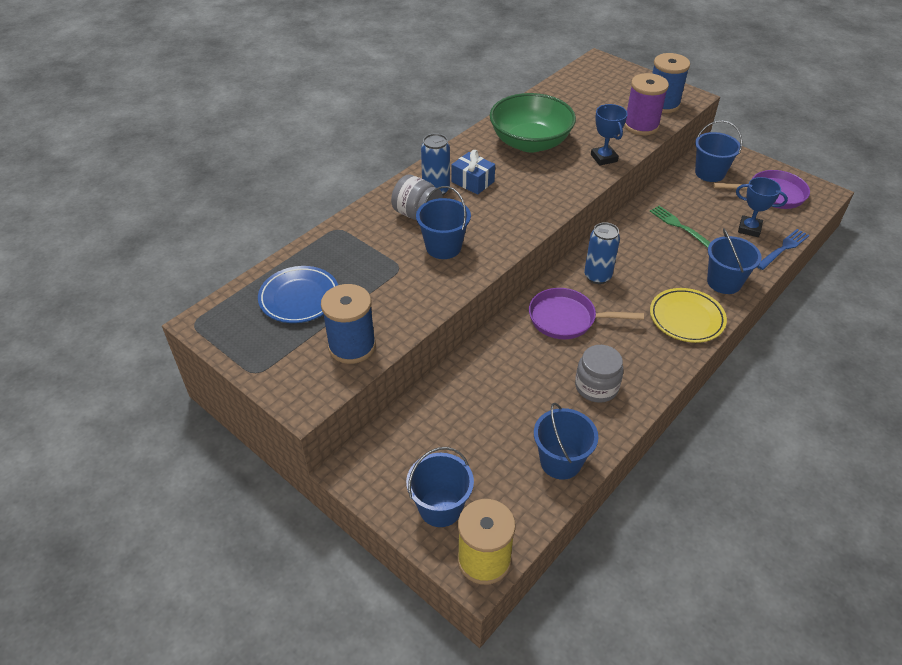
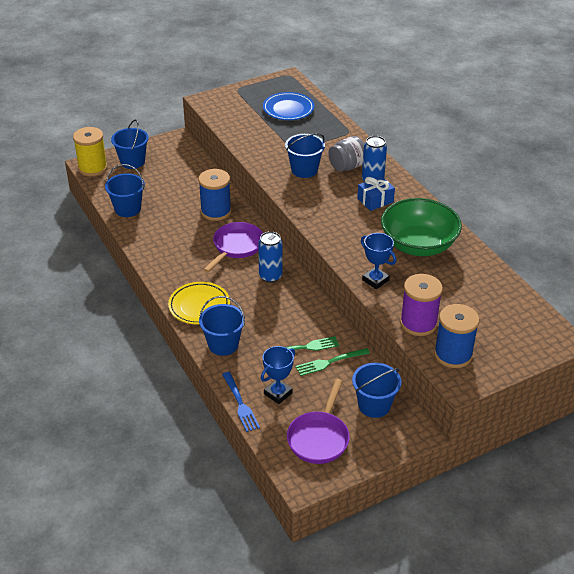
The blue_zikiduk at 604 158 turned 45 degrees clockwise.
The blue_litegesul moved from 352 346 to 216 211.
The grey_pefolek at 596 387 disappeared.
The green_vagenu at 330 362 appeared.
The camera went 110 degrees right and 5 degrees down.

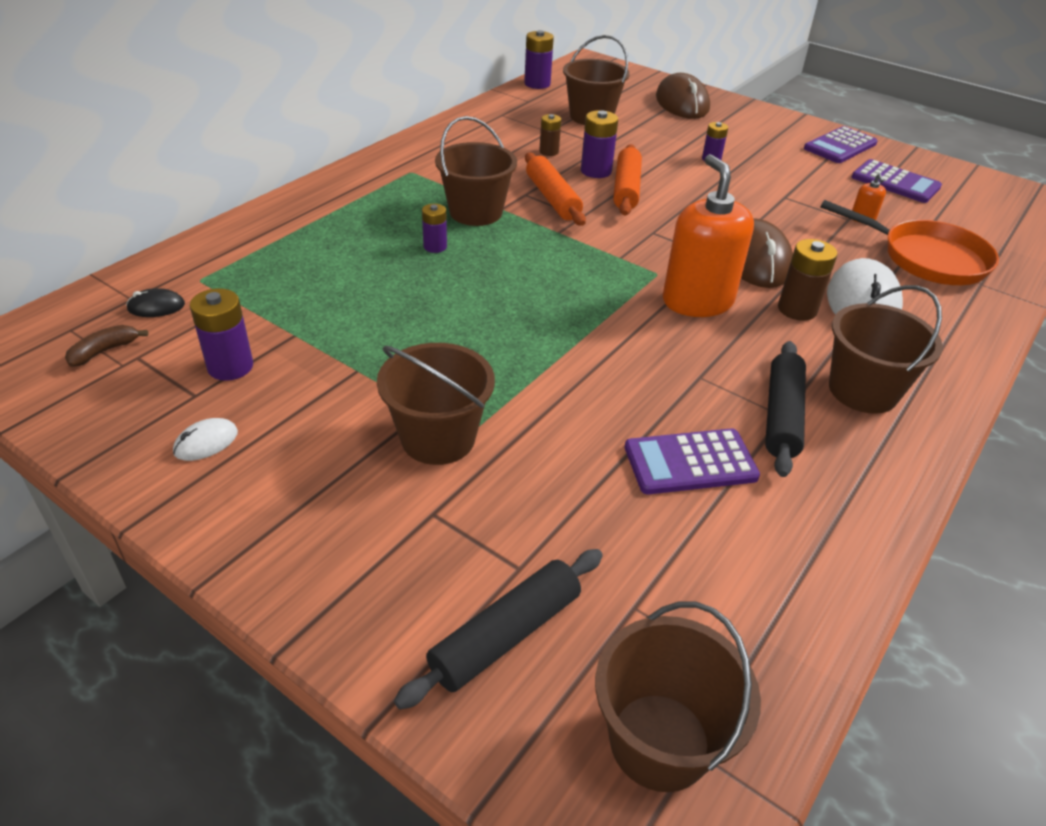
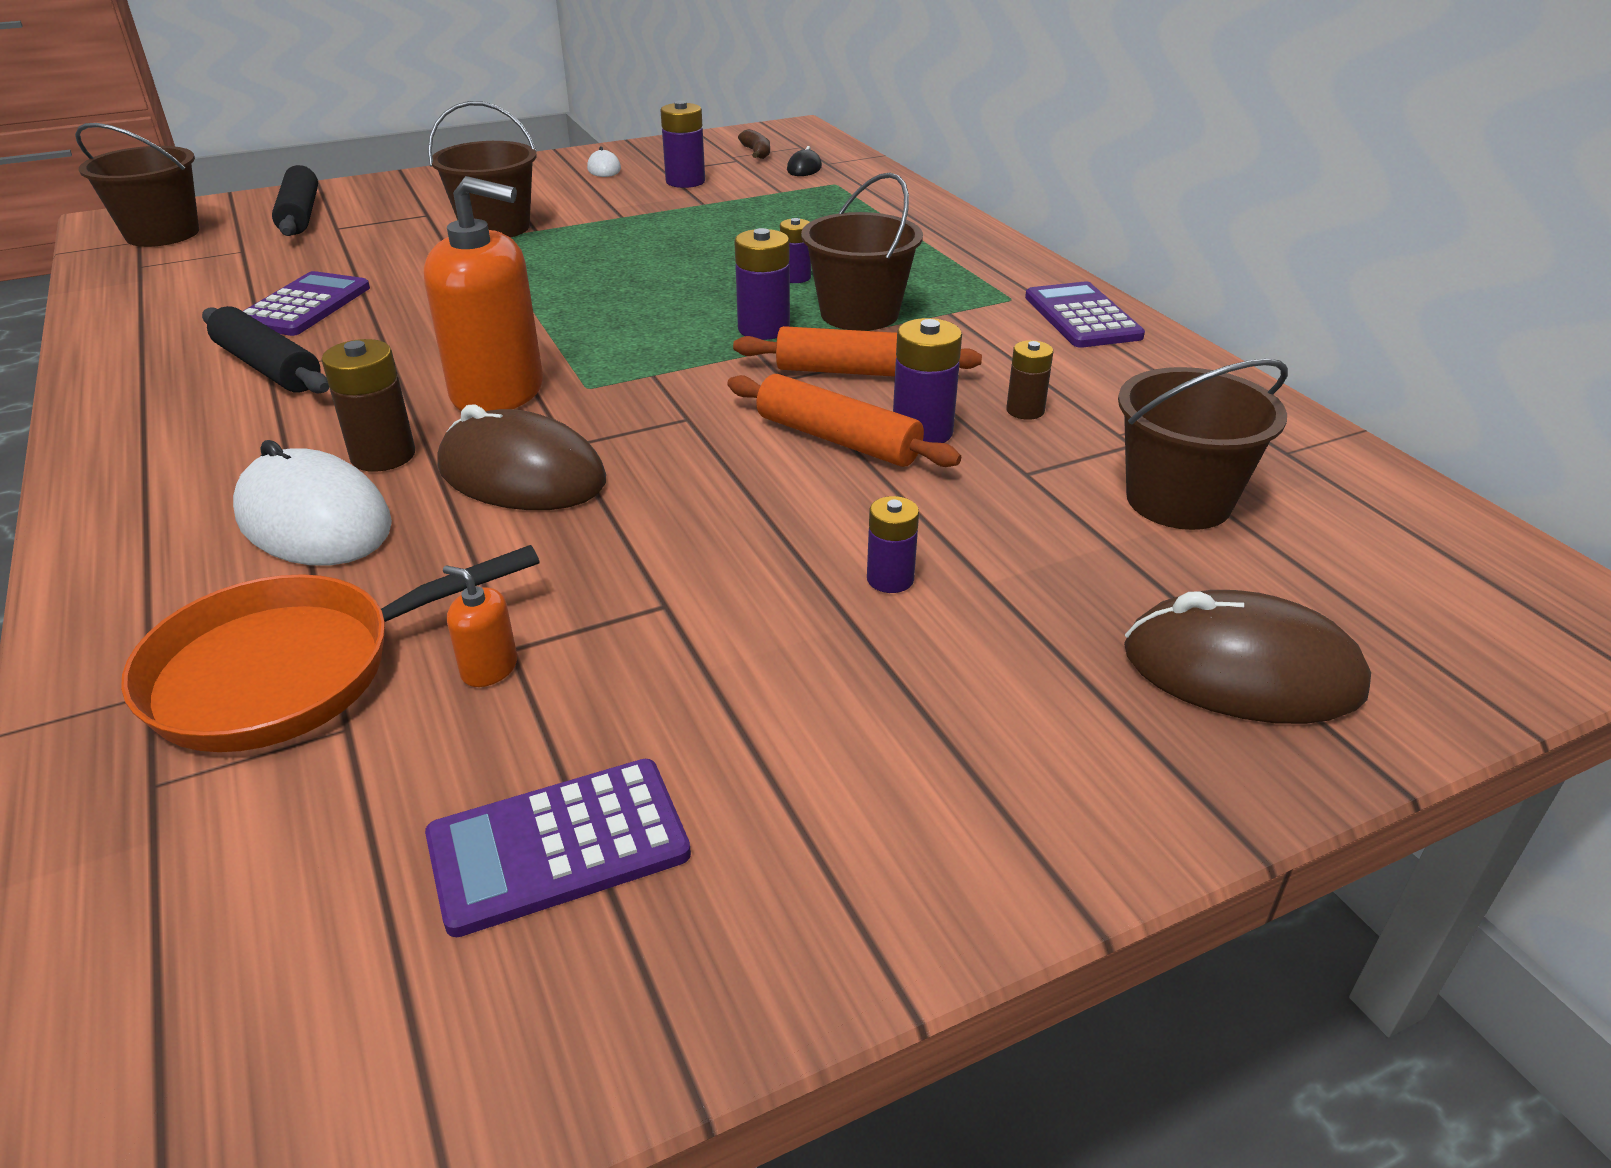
The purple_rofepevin moved from 537 84 to 764 329.
The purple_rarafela moved from 840 146 to 1082 317.
The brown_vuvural at 863 390 disappeared.
The camera went 120 degrees right and 5 degrees down.

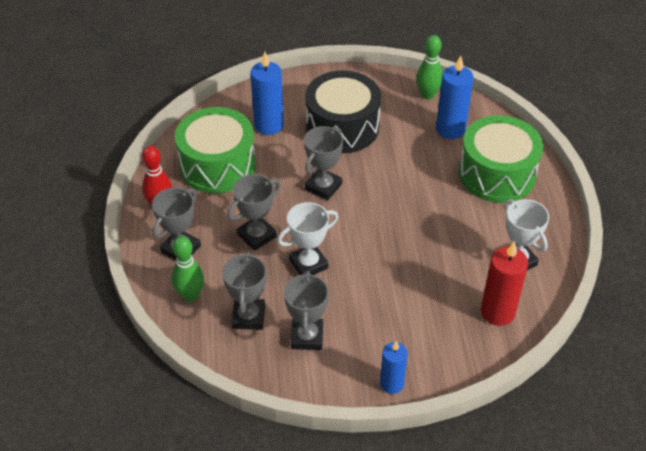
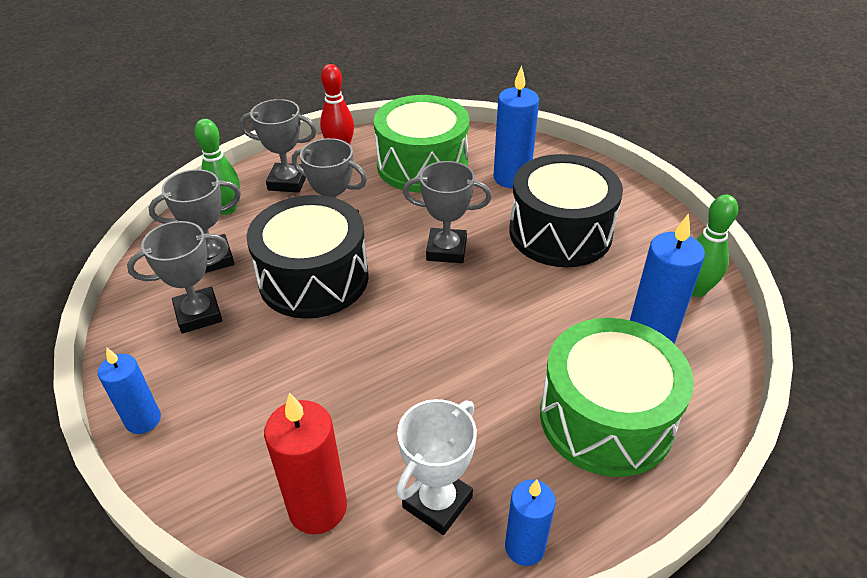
The white_zikiduk at 308 264 was replaced by the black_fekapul at 314 278.
The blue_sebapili at 524 547 appeared.
The camera went 65 degrees right and 5 degrees down.

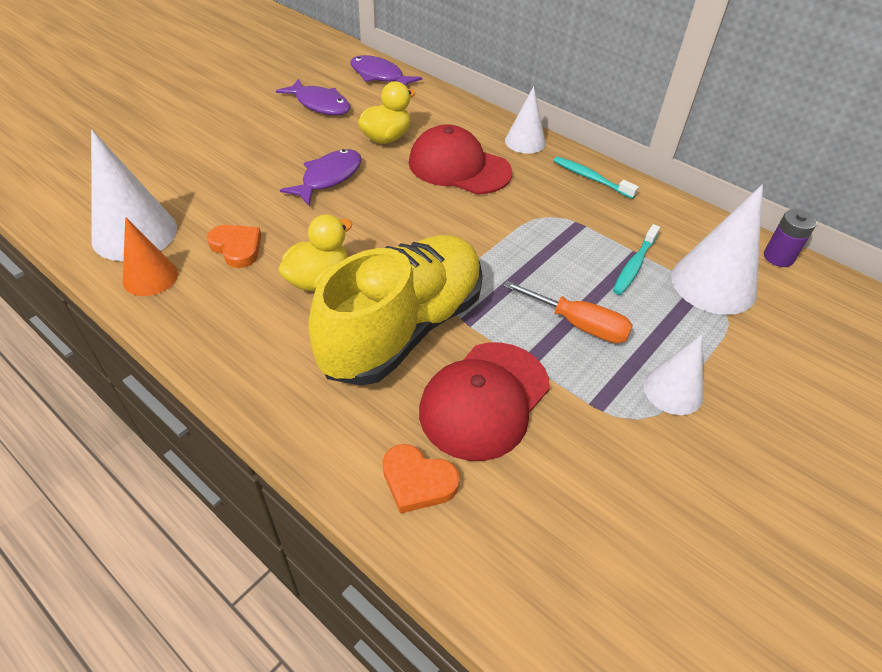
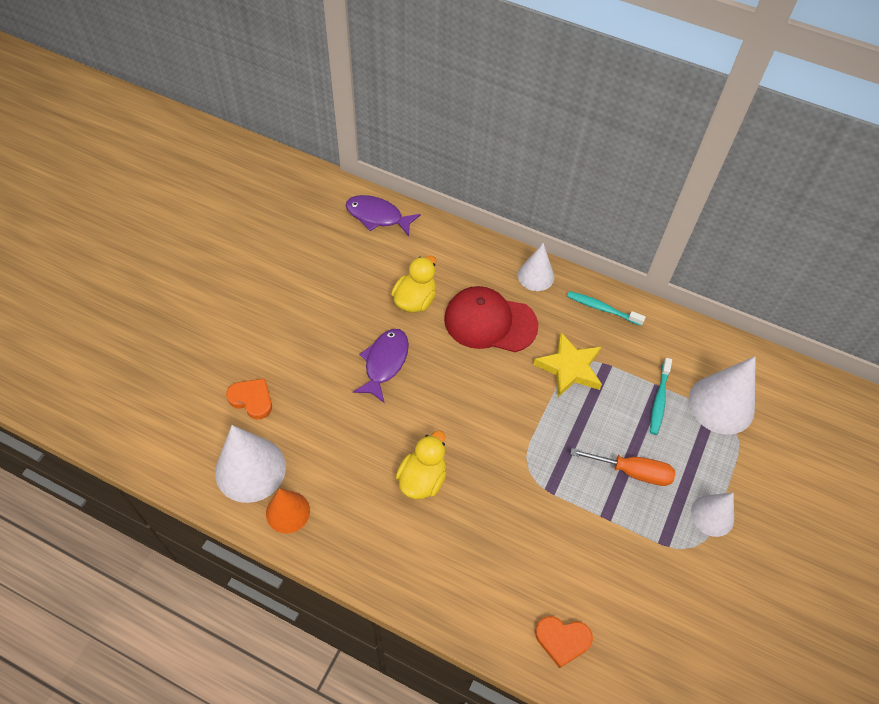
The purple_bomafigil at 320 104 disappeared.
The purple_rofepevin at 778 257 disappeared.
The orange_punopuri moved from 237 248 to 252 399.
The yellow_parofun at 403 329 disappeared.
The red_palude at 484 400 disappeared.
The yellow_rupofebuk at 569 368 appeared.
The camera went 15 degrees left and 10 degrees up.

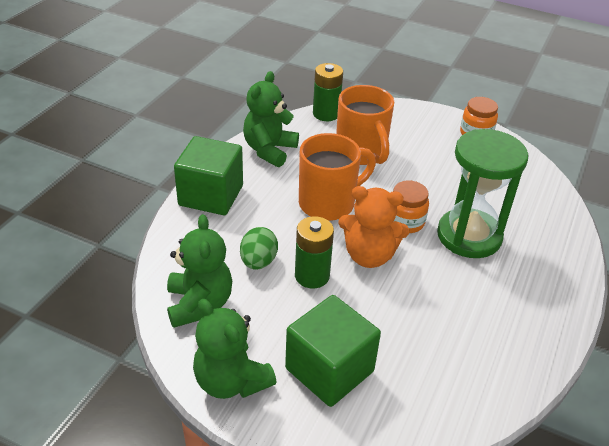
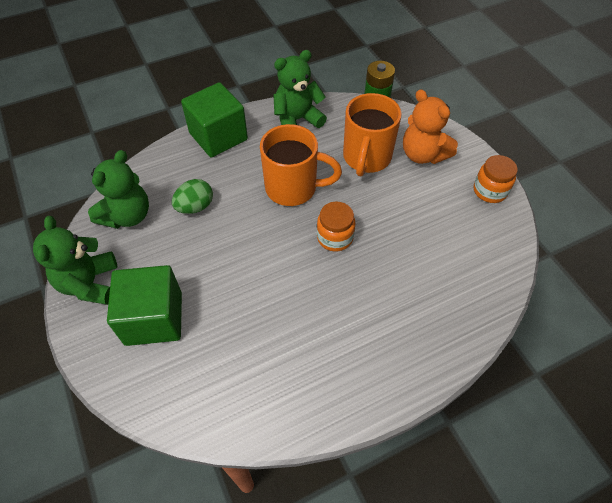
The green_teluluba at 469 236 disappeared.
The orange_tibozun moved from 369 256 to 423 154.
The green_rofepevin at 312 276 disappeared.
The camera went 40 degrees right and 15 degrees up.

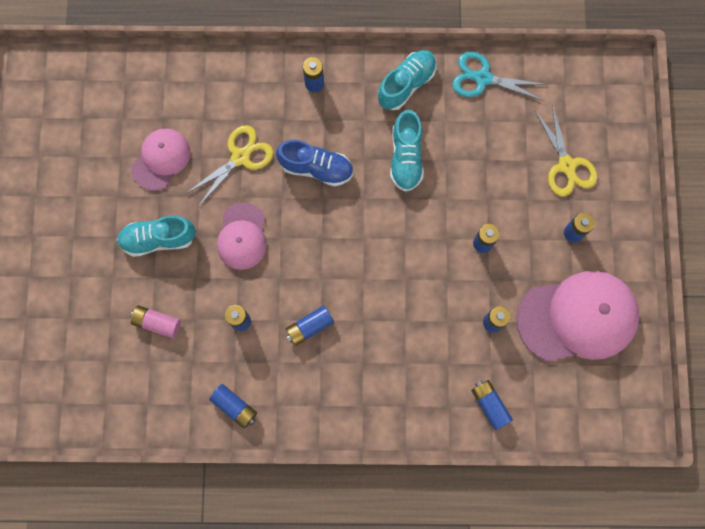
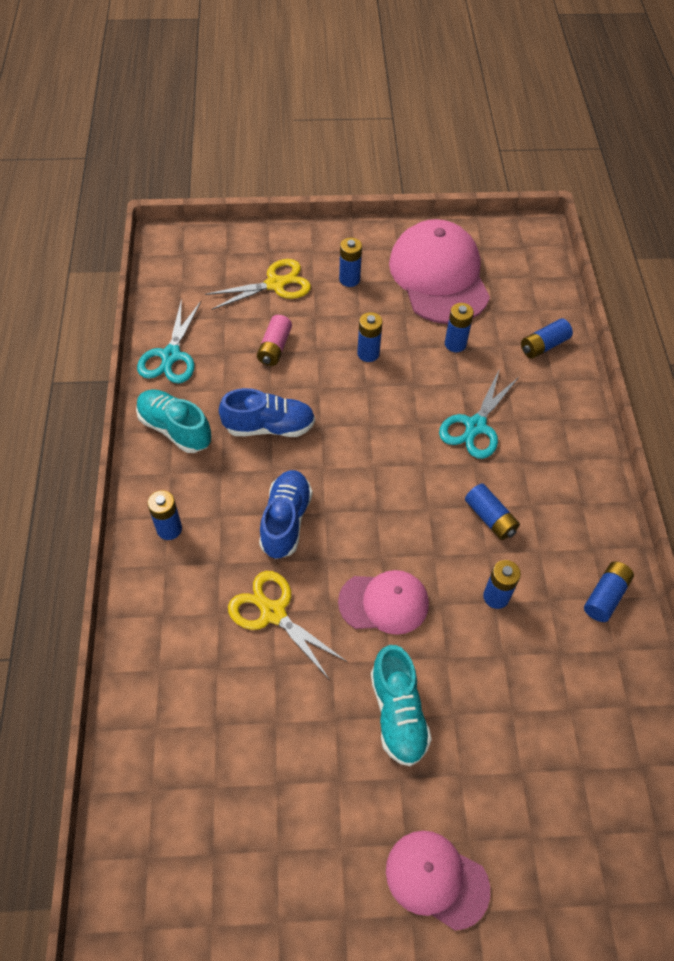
The turquoise_parofun at 406 157 became the blue_parofun at 269 427.
The pink_palude moved from 161 159 to 436 879.
The pink_rofepevin moved from 157 323 to 274 347.
The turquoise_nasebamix at 475 426 appeared.
The camera went 95 degrees left and 20 degrees down.

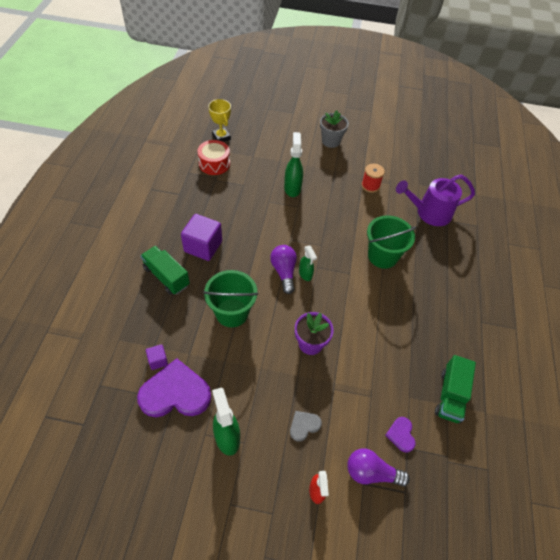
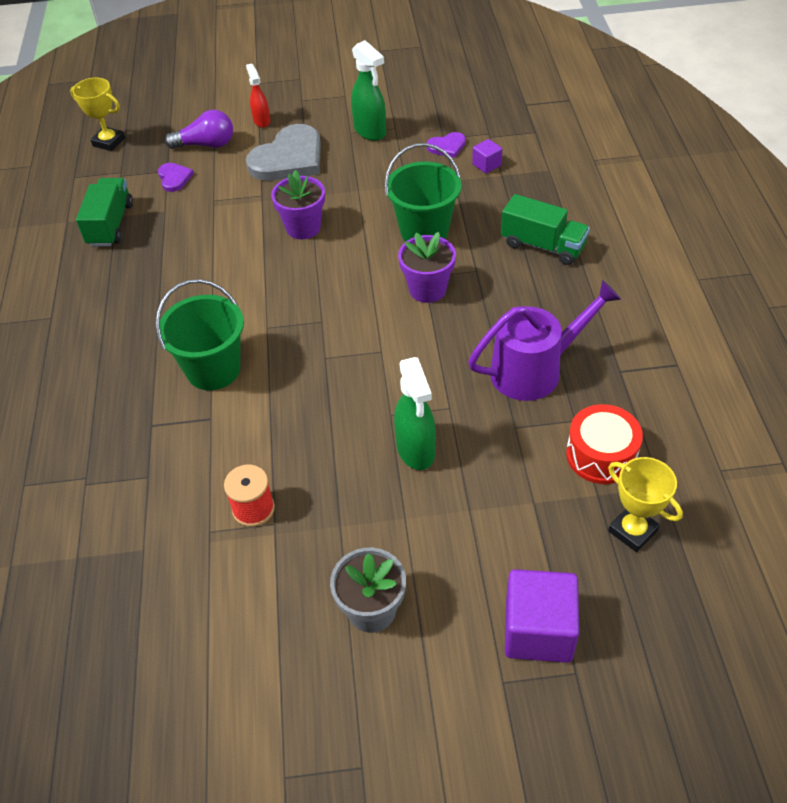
The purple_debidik moved from 429 213 to 534 370.
The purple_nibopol moved from 203 246 to 538 631.
The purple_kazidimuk at 284 272 disappeared.
The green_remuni at 305 274 disappeared.
The purple_punopuri at 175 393 changed to 0.47 times the size.
The grey_punopuri at 304 425 changed to 2.12 times the size.
The yellow_zikiduk at 109 142 appeared.
The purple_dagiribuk at 427 289 appeared.
The camera went 170 degrees right and 5 degrees down.

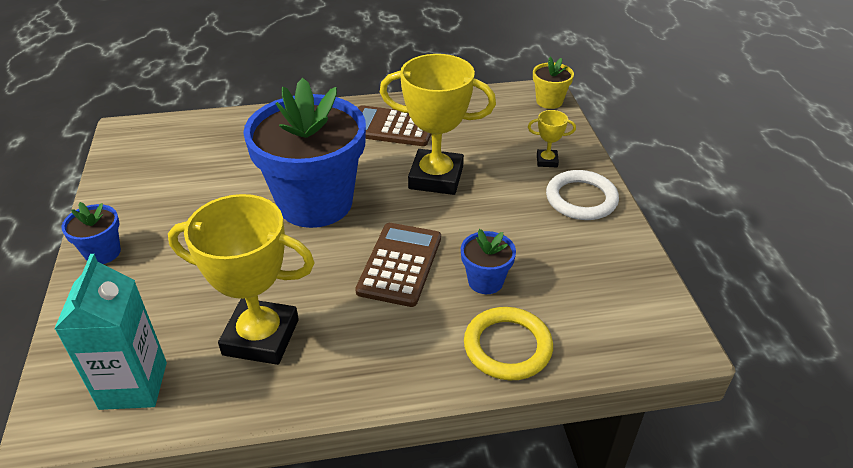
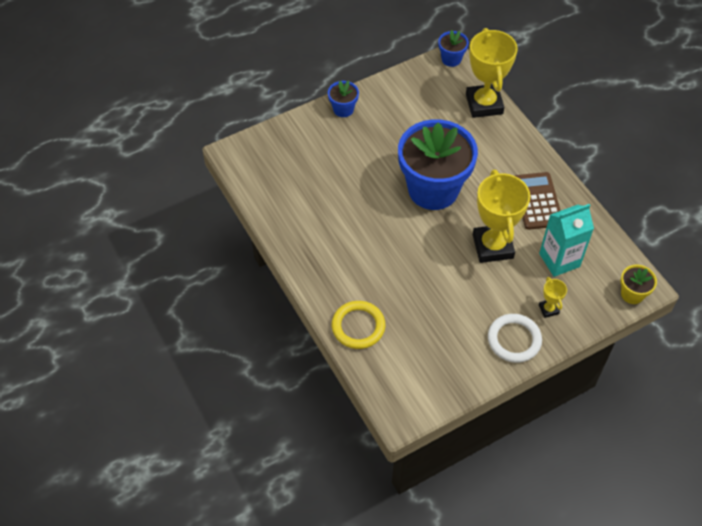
The yellow_zikiduk moved from 261 337 to 484 104.
The brown_rarafela at 400 264 disappeared.
The blue_dagiribuk moved from 485 281 to 451 59.
The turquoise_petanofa moved from 133 385 to 559 260.
The camera went 70 degrees right and 15 degrees up.

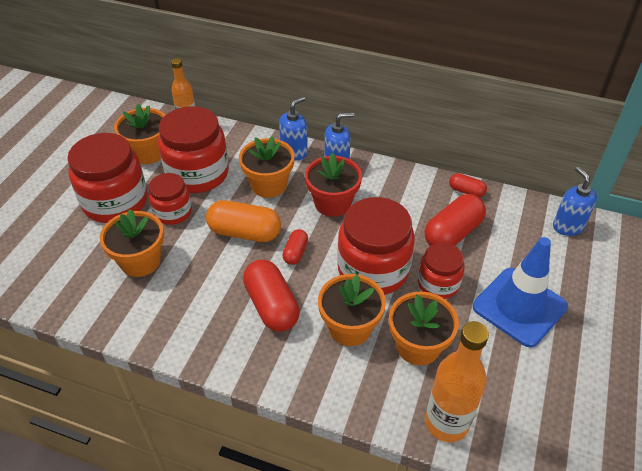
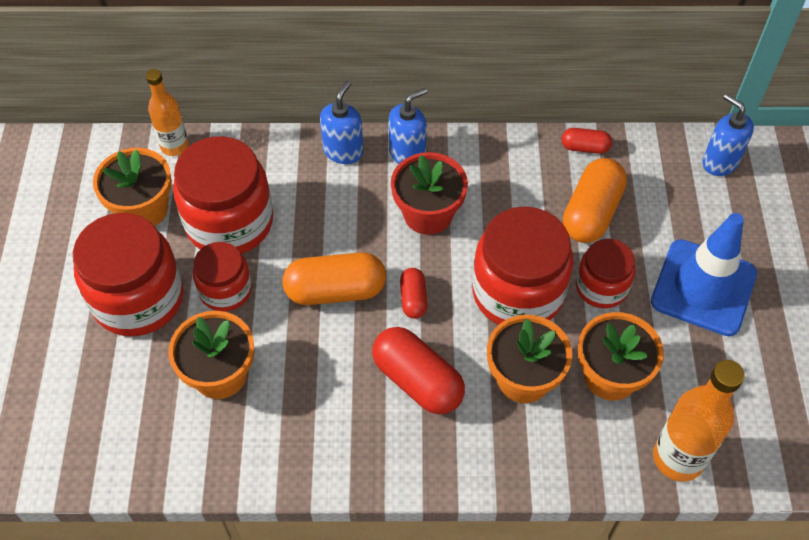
The orange_dagiribuk at 269 185 disappeared.
The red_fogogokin at 452 233 became the orange_fogogokin at 591 212.
The camera went 20 degrees left and 10 degrees up.

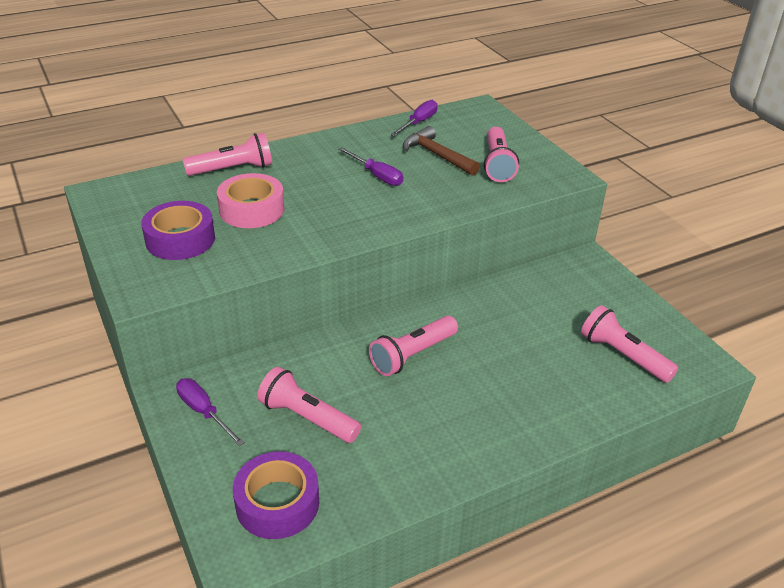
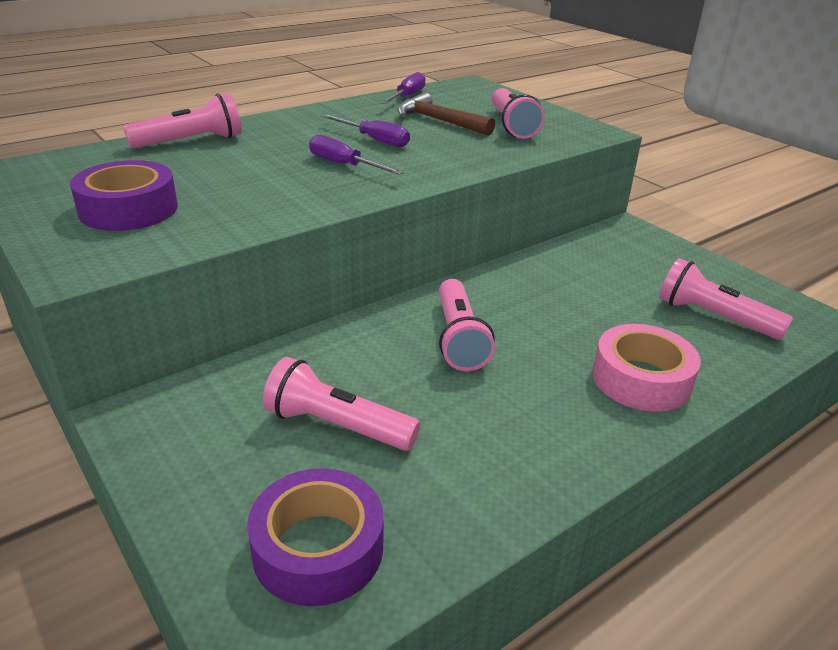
The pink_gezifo moved from 252 209 to 641 379.
The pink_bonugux at 413 355 turned 45 degrees counterclockwise.
The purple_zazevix moved from 204 412 to 344 165.
The camera went 10 degrees left and 5 degrees down.

